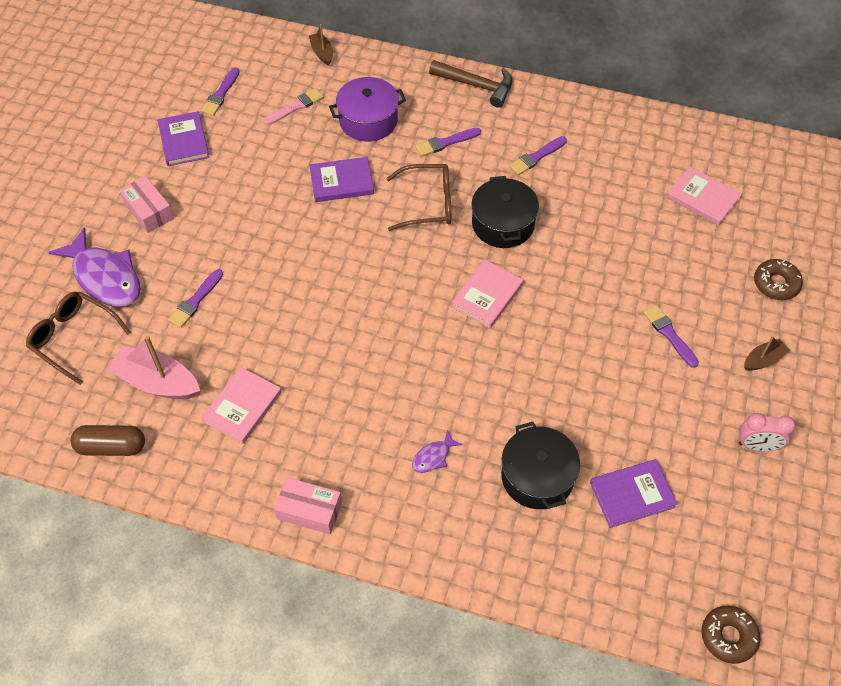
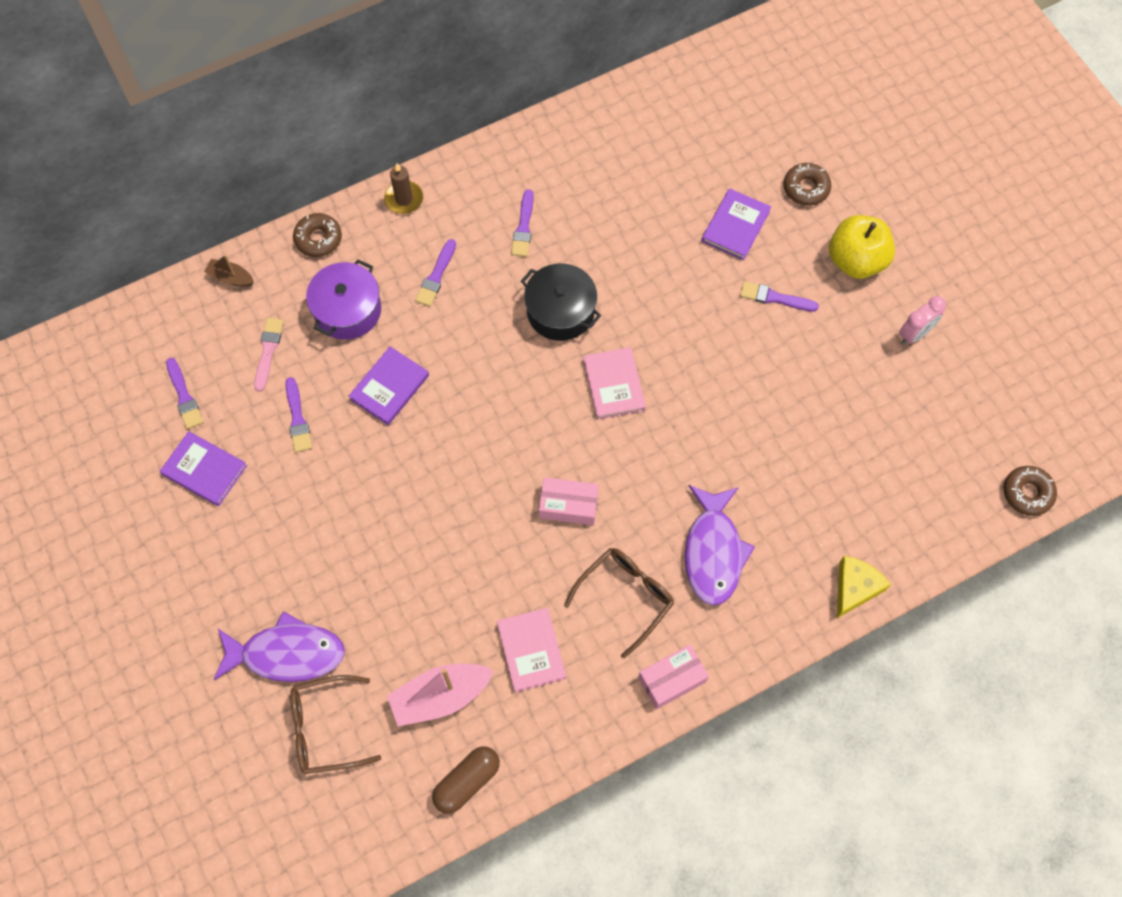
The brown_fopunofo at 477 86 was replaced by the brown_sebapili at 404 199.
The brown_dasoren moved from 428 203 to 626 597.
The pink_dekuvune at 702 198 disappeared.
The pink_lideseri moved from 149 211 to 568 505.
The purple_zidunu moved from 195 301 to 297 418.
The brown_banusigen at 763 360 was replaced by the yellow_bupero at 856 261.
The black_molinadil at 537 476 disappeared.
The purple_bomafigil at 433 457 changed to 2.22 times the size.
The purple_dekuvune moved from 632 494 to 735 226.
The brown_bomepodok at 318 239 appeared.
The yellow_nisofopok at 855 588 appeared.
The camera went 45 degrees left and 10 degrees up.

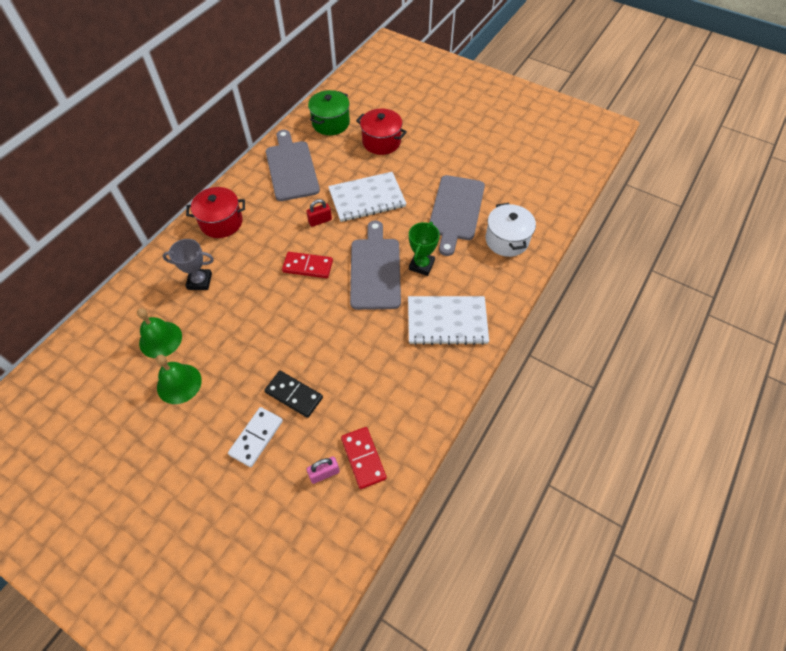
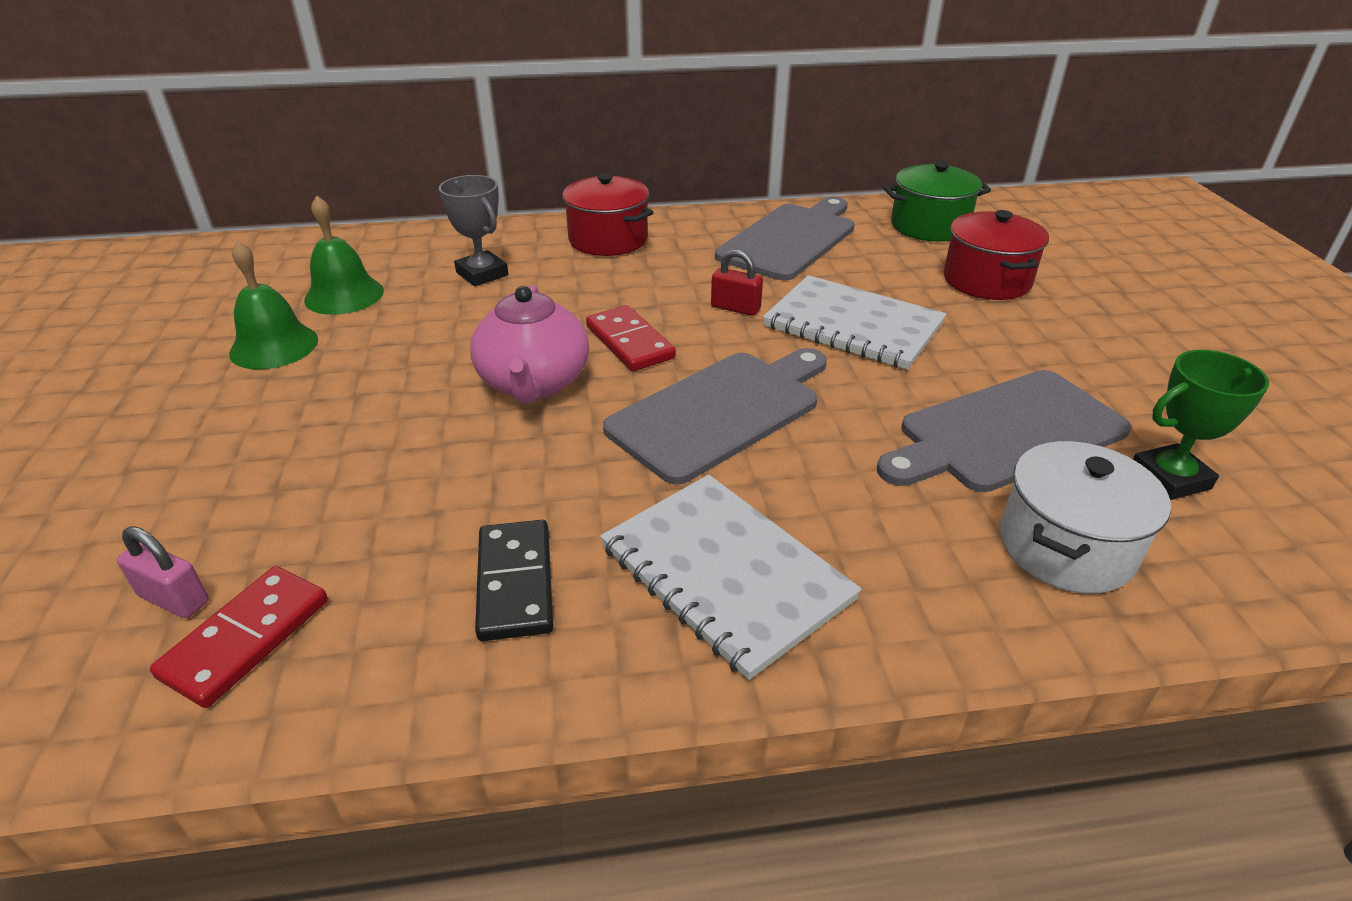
The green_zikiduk moved from 421 265 to 1169 478.
The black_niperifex moved from 294 395 to 515 583.
The white_niperifex at 256 437 disappeared.
The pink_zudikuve at 534 383 appeared.
The camera went 50 degrees right and 20 degrees down.

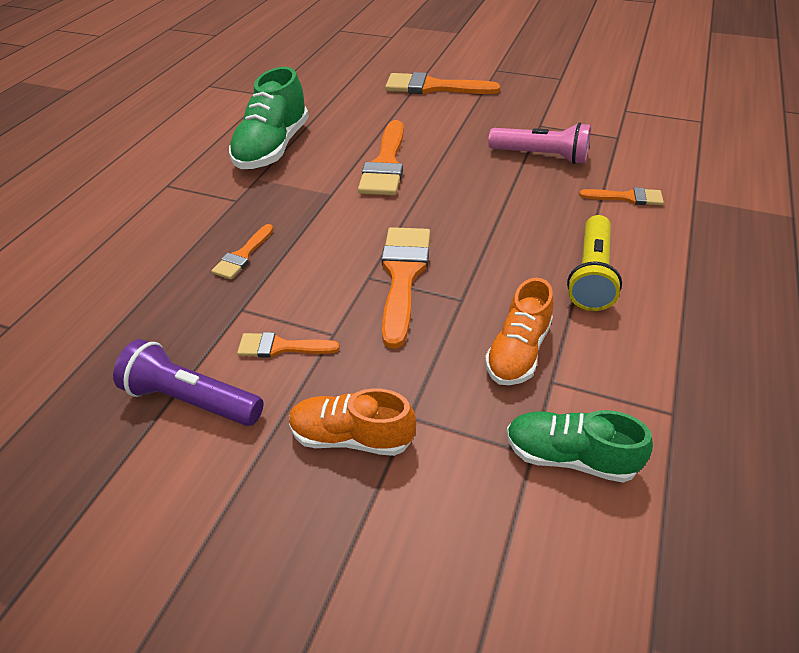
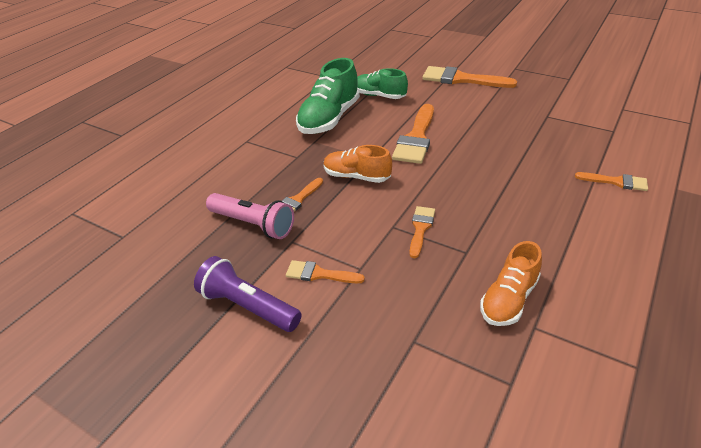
The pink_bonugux moved from 541 156 to 253 224.
The yellow_bonugux at 591 275 disappeared.
The orange_zidunu at 403 276 changed to 0.55 times the size.
The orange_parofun moved from 352 436 to 357 176.
The green_parofun moved from 569 456 to 379 96.
The camera went 10 degrees right and 5 degrees down.

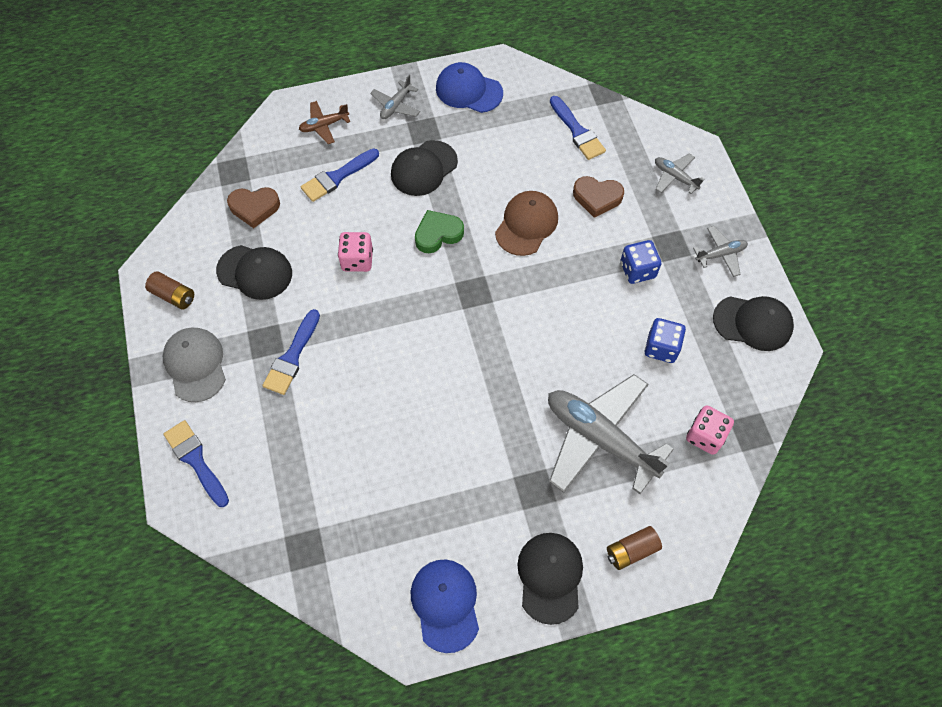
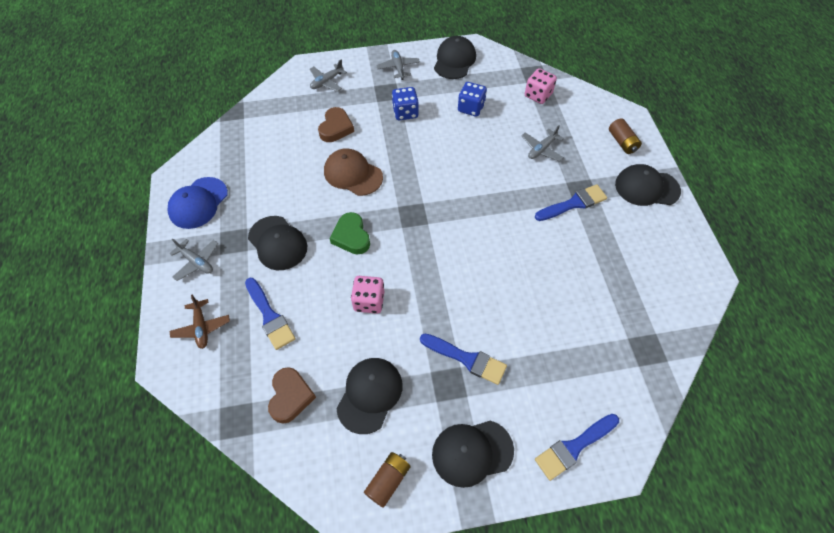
The blue_zidunu moved from 577 131 to 573 203.
The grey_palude at 195 365 became the black_palude at 472 452.
The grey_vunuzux at 600 438 changed to 0.46 times the size.
The blue_palude at 445 604 disappeared.
The camera went 85 degrees left and 5 degrees down.

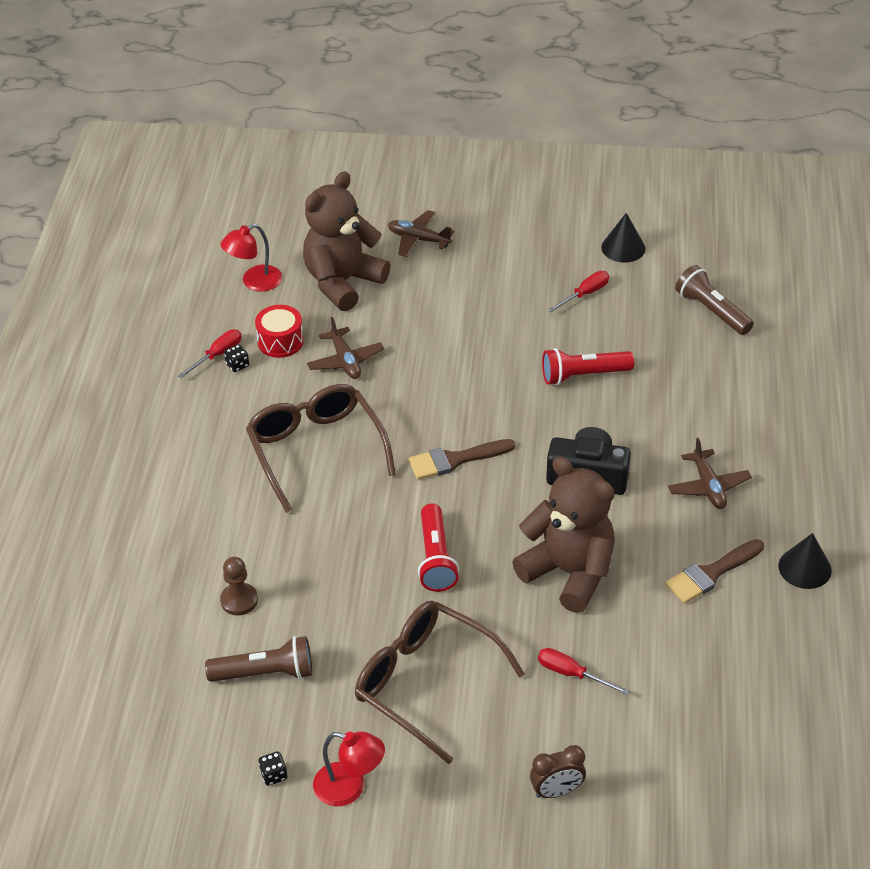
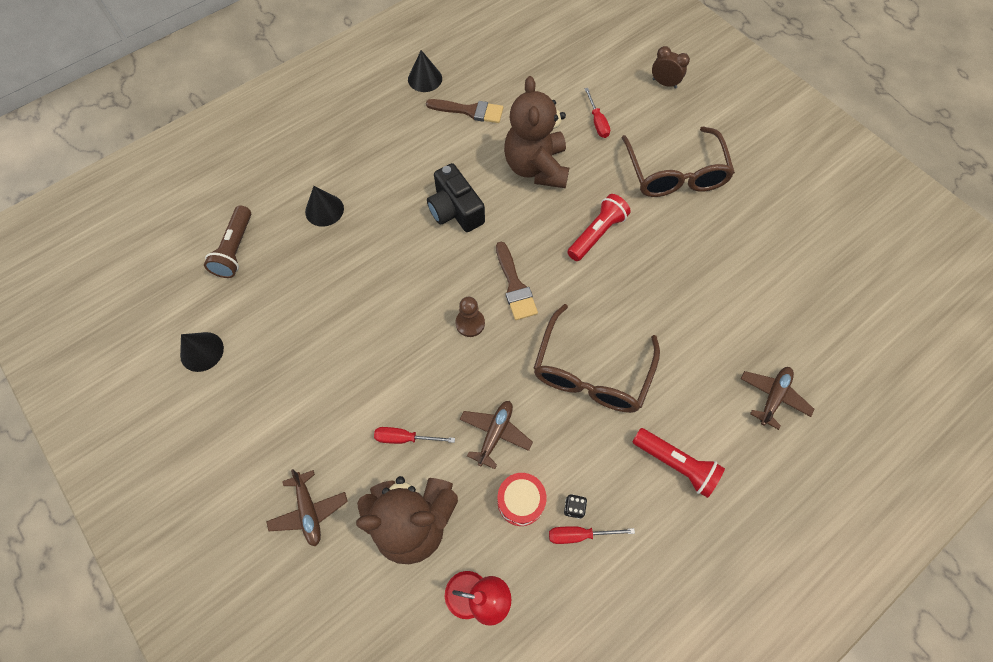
The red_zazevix moved from 585 294 to 405 438.
The red_bonugux moved from 583 375 to 675 464.
The brown_vunuzux moved from 708 486 to 773 397.
The brown_zidunu at 455 460 turned 45 degrees clockwise.
The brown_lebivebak moved from 239 600 to 470 323.
The brown_bonugux at 265 673 disappeared.
The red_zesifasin at 349 788 disappeared.
The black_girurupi at 274 775 disappeared.
The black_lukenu at 324 210 appeared.
The camera went 135 degrees left and 20 degrees up.

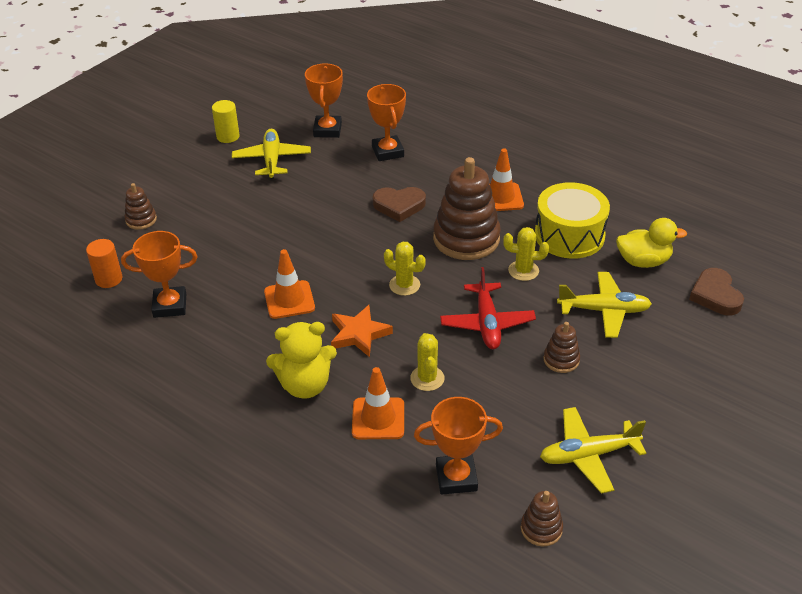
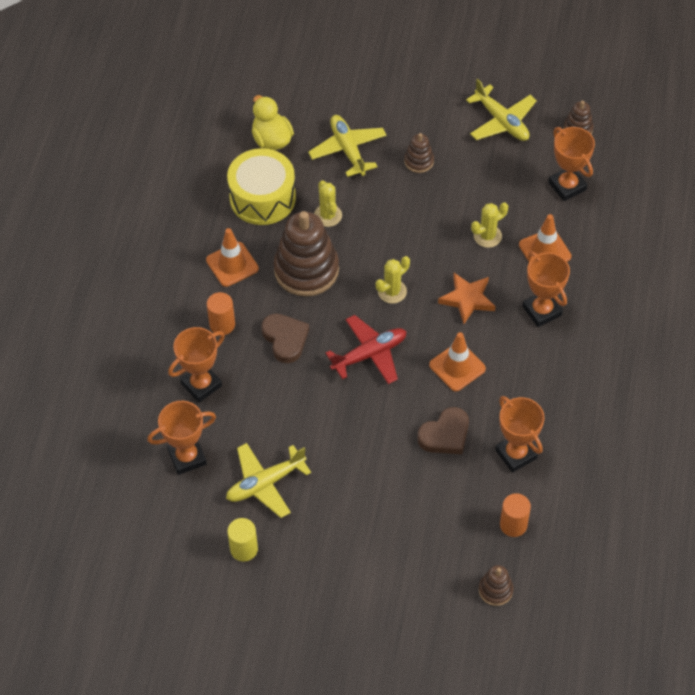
The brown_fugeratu moved from 141 220 to 495 590.
The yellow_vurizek at 404 285 turned 45 degrees clockwise.
The red_vunuzux moved from 487 323 to 369 354.
The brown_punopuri moved from 715 295 to 445 435.
The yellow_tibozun at 305 385 was replaced by the orange_zikiduk at 542 311.
The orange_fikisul at 222 324 appeared.
The camera went 115 degrees left and 15 degrees up.

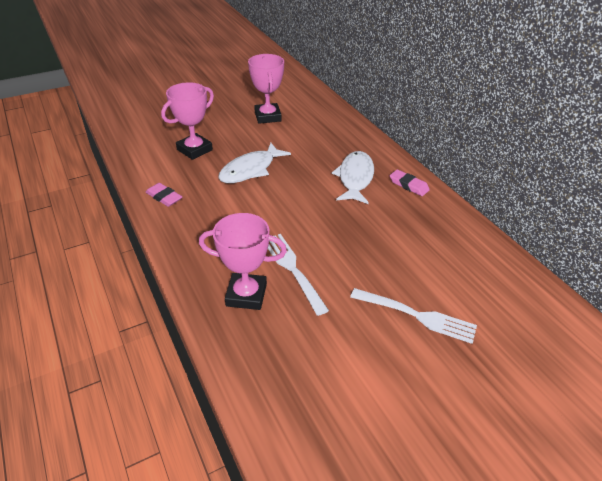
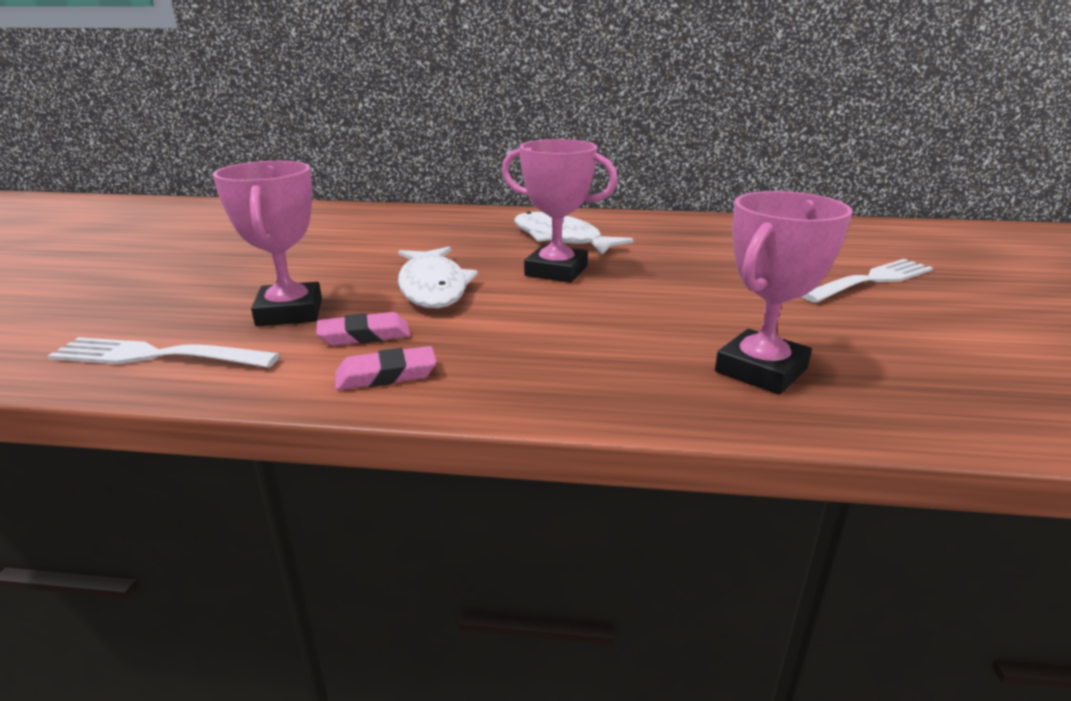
The pink_zikiduk moved from 268 116 to 556 271.
The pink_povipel moved from 408 185 to 364 335.
The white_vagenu moved from 293 270 to 159 356.
The camera went 55 degrees left and 15 degrees down.

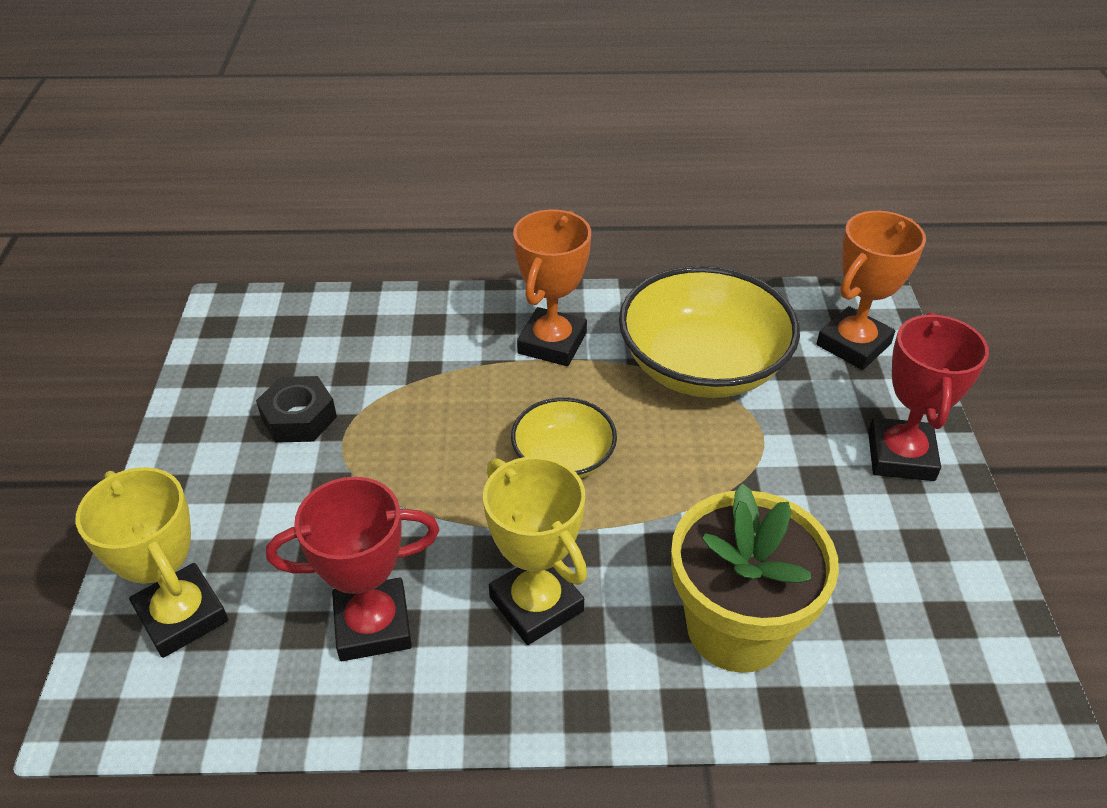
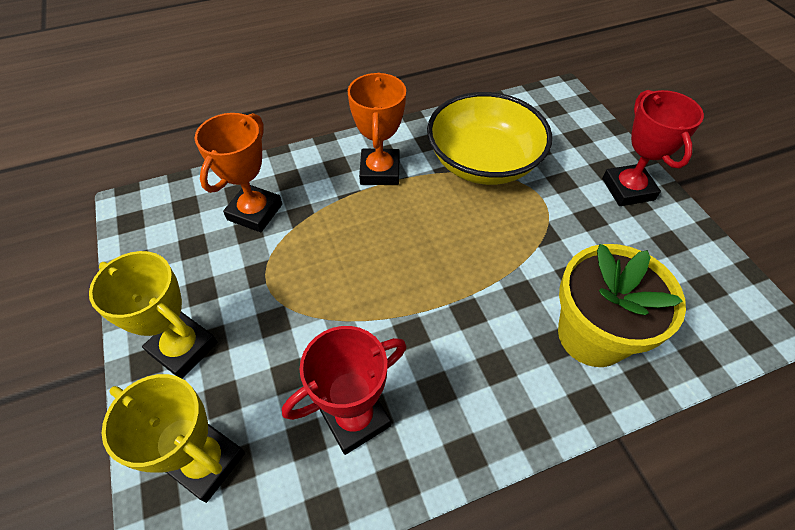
The orange_zikiduk moved from 853 344 to 255 212.
The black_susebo at 299 418 disappeared.
The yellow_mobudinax at 563 458 disappeared.
The yellow_zikiduk moved from 536 604 to 183 348.
The camera went 20 degrees left and 10 degrees up.

